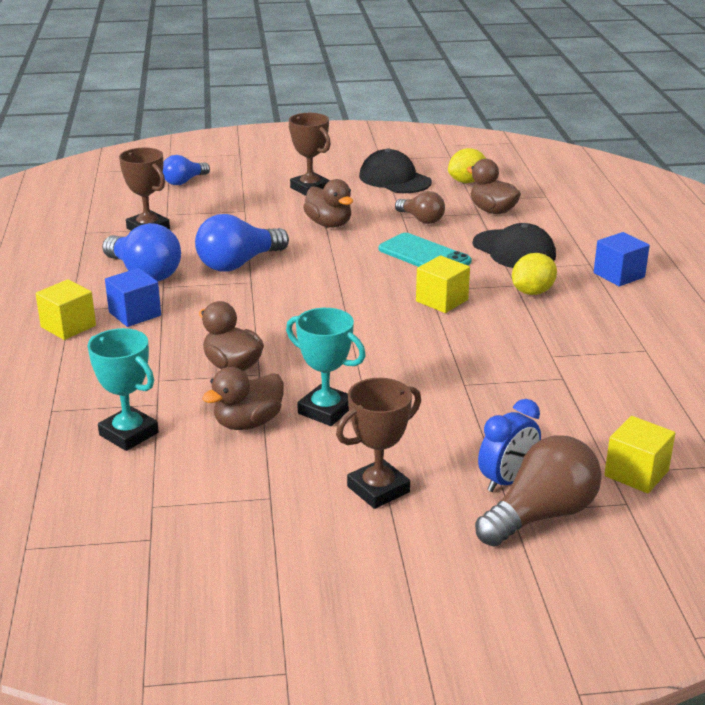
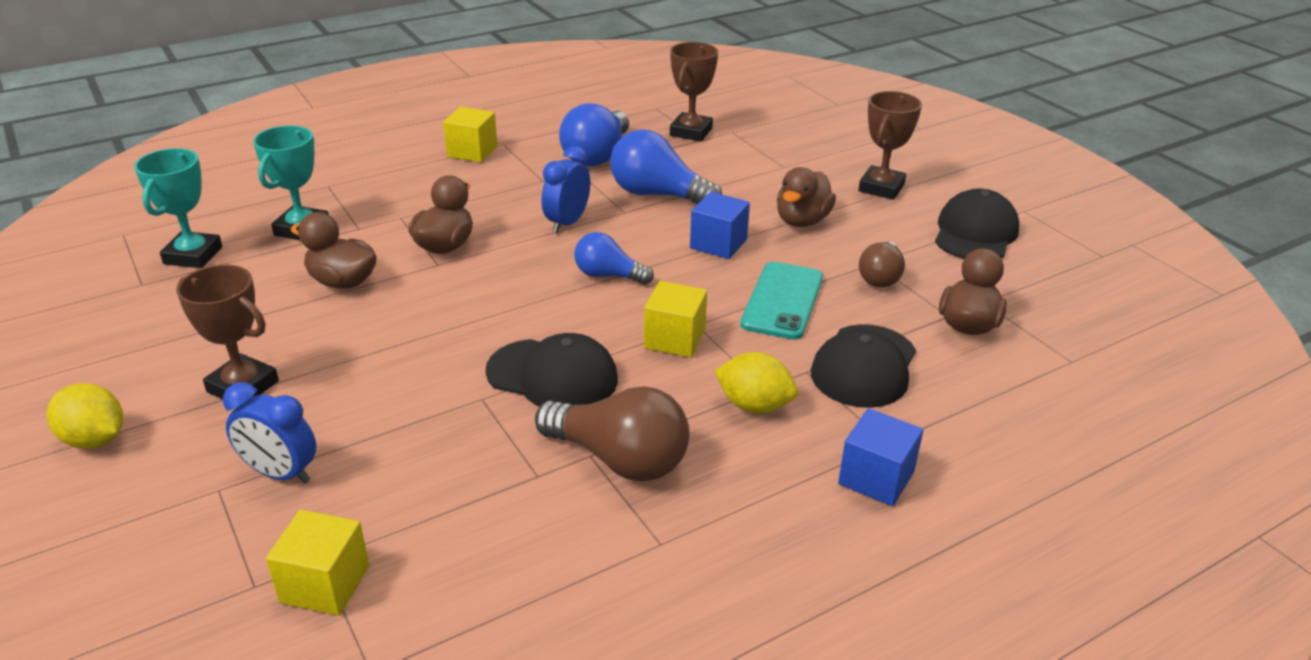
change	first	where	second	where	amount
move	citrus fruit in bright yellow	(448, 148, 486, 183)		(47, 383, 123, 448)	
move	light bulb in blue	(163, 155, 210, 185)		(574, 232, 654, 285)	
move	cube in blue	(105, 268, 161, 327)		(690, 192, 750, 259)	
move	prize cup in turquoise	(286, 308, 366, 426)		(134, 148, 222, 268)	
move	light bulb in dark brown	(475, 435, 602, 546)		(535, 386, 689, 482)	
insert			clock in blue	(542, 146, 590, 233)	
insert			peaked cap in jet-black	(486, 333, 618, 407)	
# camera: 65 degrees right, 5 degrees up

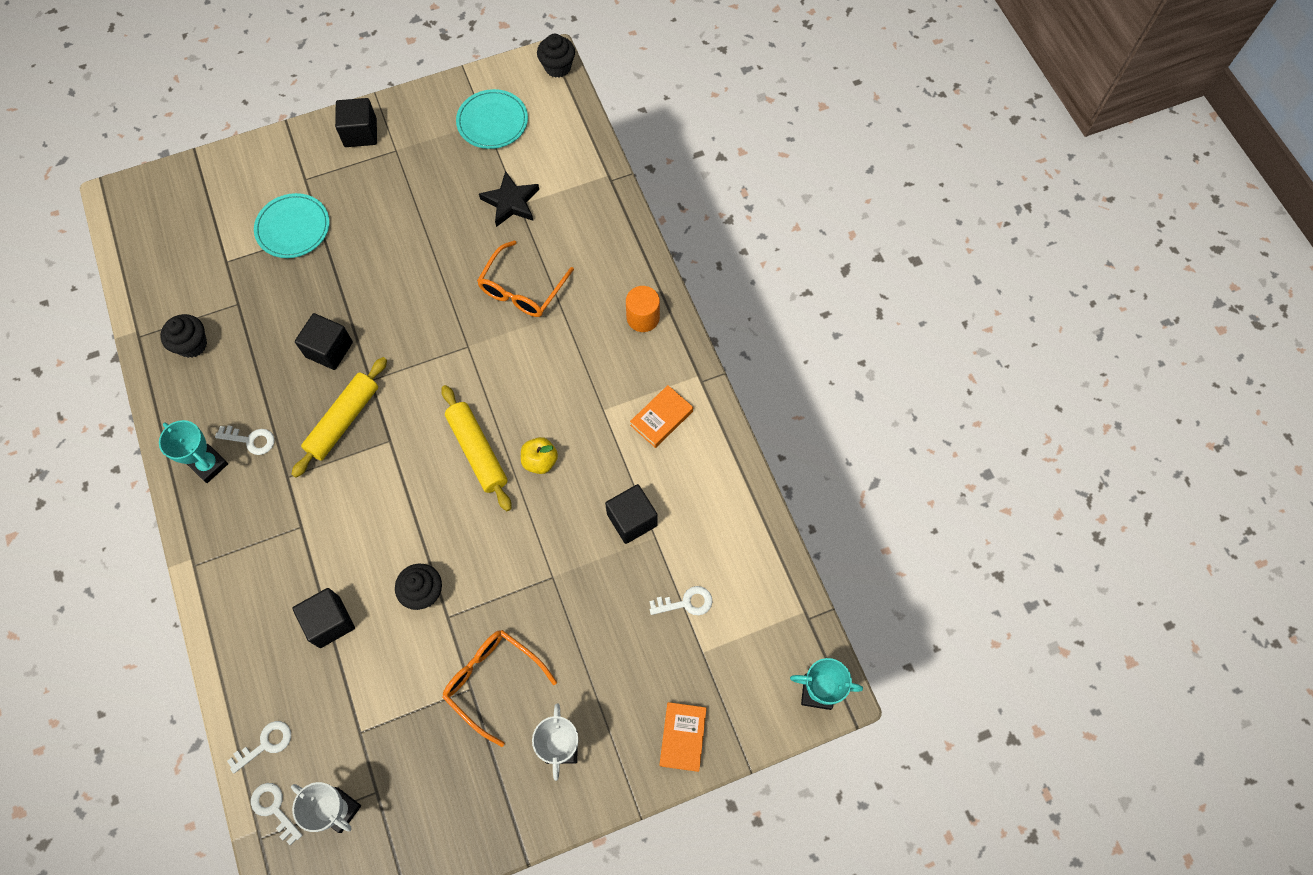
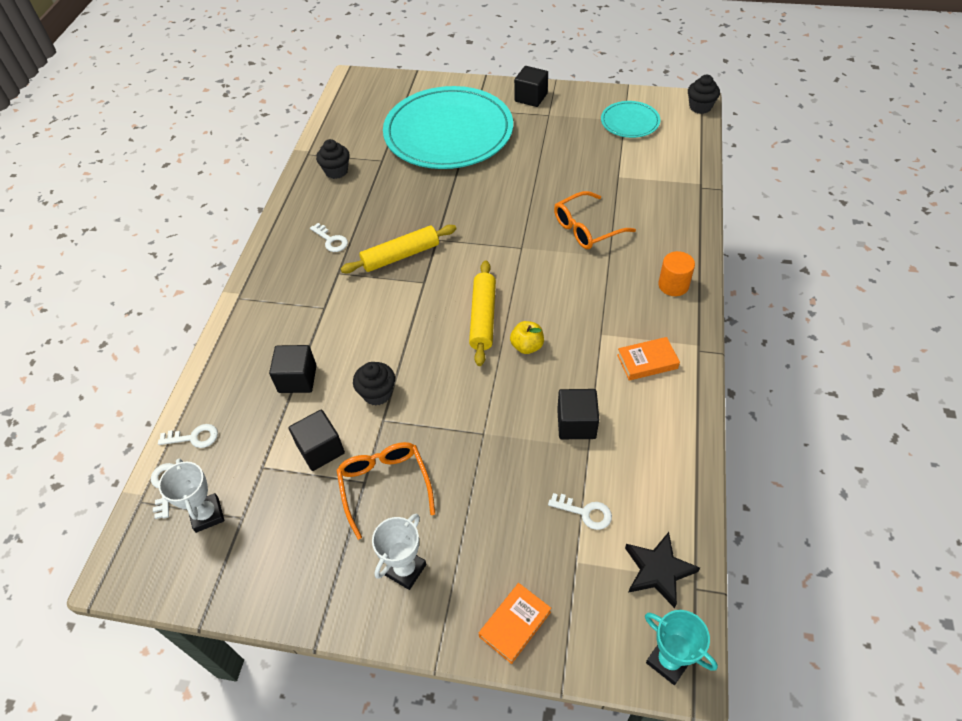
change	first	where	second	where	amount
move	star shape in jet-black	(479, 171, 539, 227)		(625, 532, 700, 608)	
resize	dinner plate in turquoise	(254, 193, 330, 258)		(383, 86, 513, 169)	x2.21
move	cube in jet-black	(295, 313, 353, 370)		(289, 410, 345, 471)	
delete	prize cup in turquoise	(159, 420, 228, 483)			
# camera: 35 degrees right, 15 degrees down

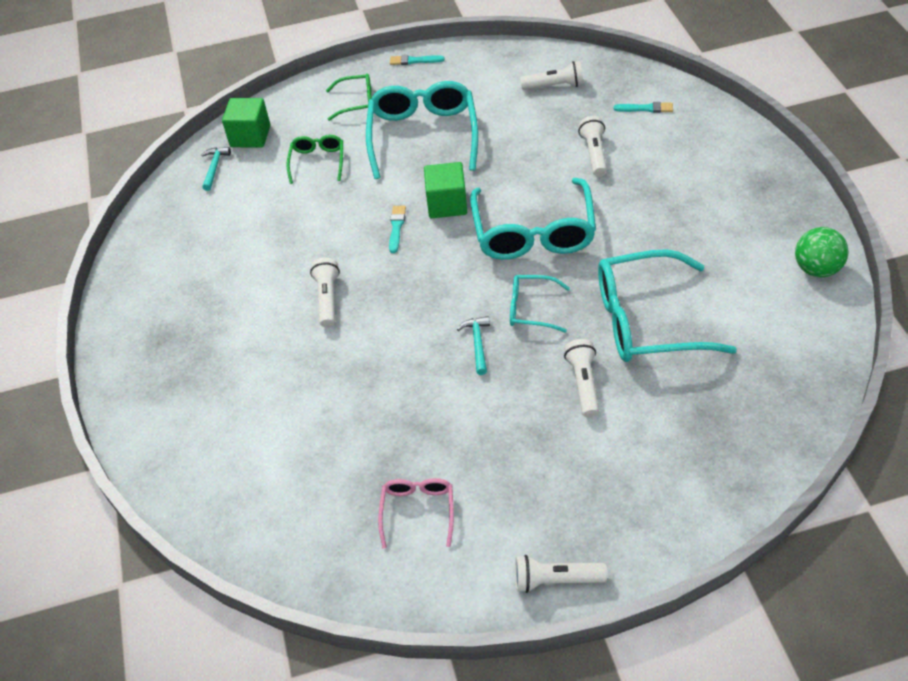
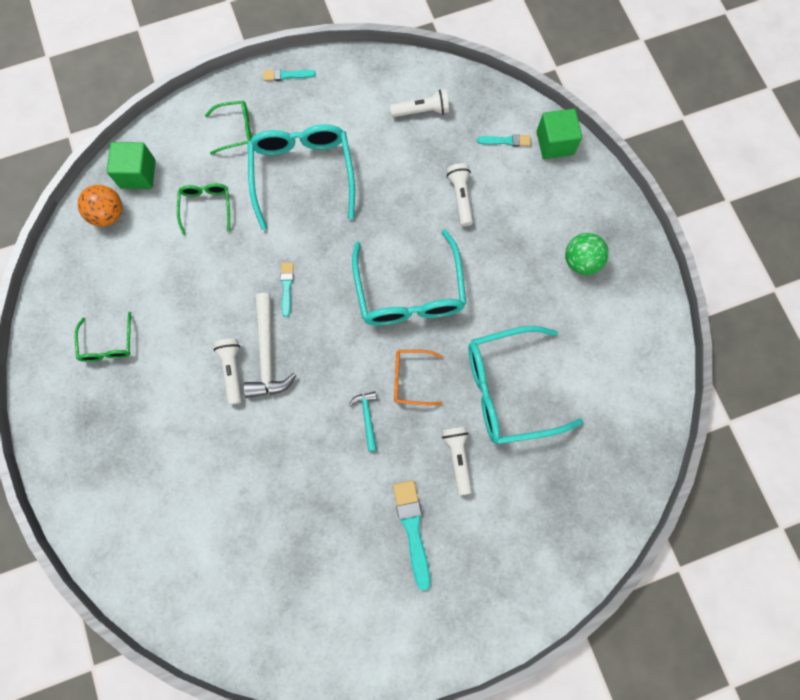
change	first	where	second	where	amount
replace	carpenter's hammer in turquoise	(201, 147, 231, 191)	sphere in orange-coloured	(78, 185, 123, 227)	
move	cube in leaf-green	(424, 162, 467, 218)		(536, 109, 582, 159)	
move	sphere in leaf-green	(795, 227, 849, 277)		(565, 233, 609, 275)	
recolor	spectacles in turquoise	(510, 275, 570, 333)	spectacles in orange-coloured	(394, 350, 444, 405)	
delete	spectacles in rosy	(378, 478, 454, 549)			
delete	torch in white	(515, 555, 607, 593)			
insert			carpenter's hammer in white	(243, 293, 297, 398)	
insert			spectacles in leaf-green	(75, 312, 131, 362)	
insert			paintbrush in turquoise	(393, 480, 430, 591)	
# camera: 10 degrees left, 25 degrees up

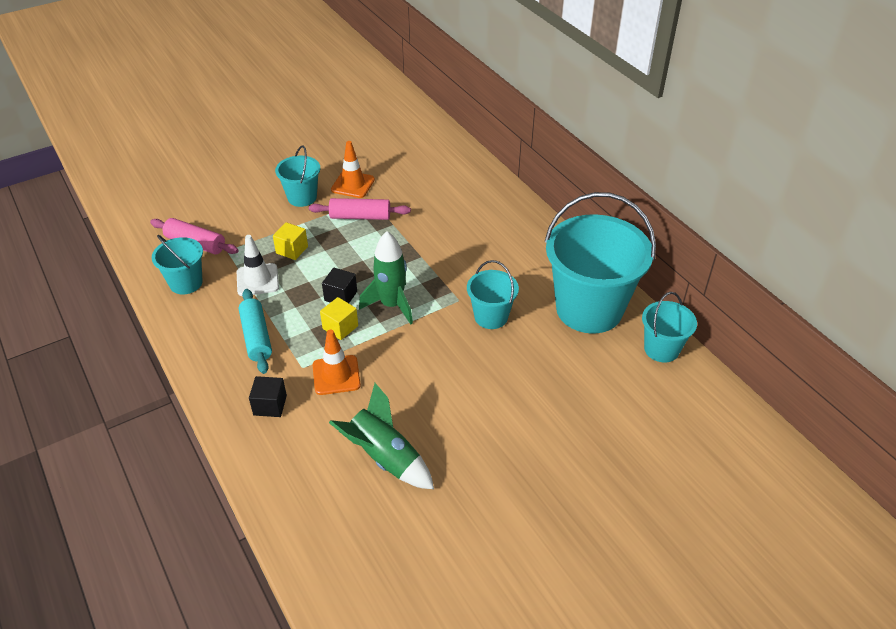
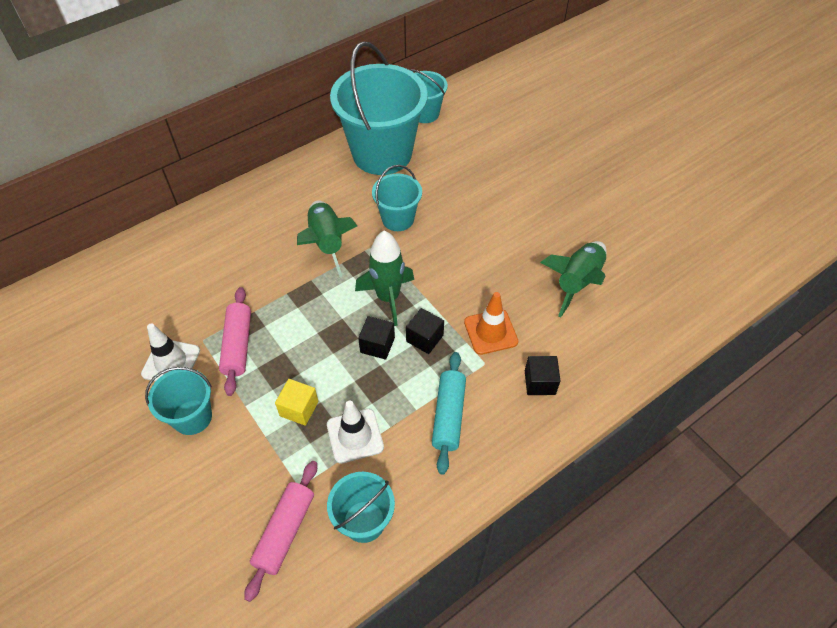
change	first	where	second	where	amount
recolor	safety cone in orange-coloured	(331, 141, 375, 198)	safety cone in white	(141, 324, 200, 381)	
rotate	dough roller in turquoise	(239, 289, 272, 374)		(432, 352, 466, 475)	60 degrees counterclockwise
recolor	cube in bright yellow	(320, 297, 358, 340)	cube in jet-black	(406, 308, 444, 354)	
insert			spaceship in leaf-green	(297, 200, 357, 277)	
# camera: 95 degrees left, 10 degrees up

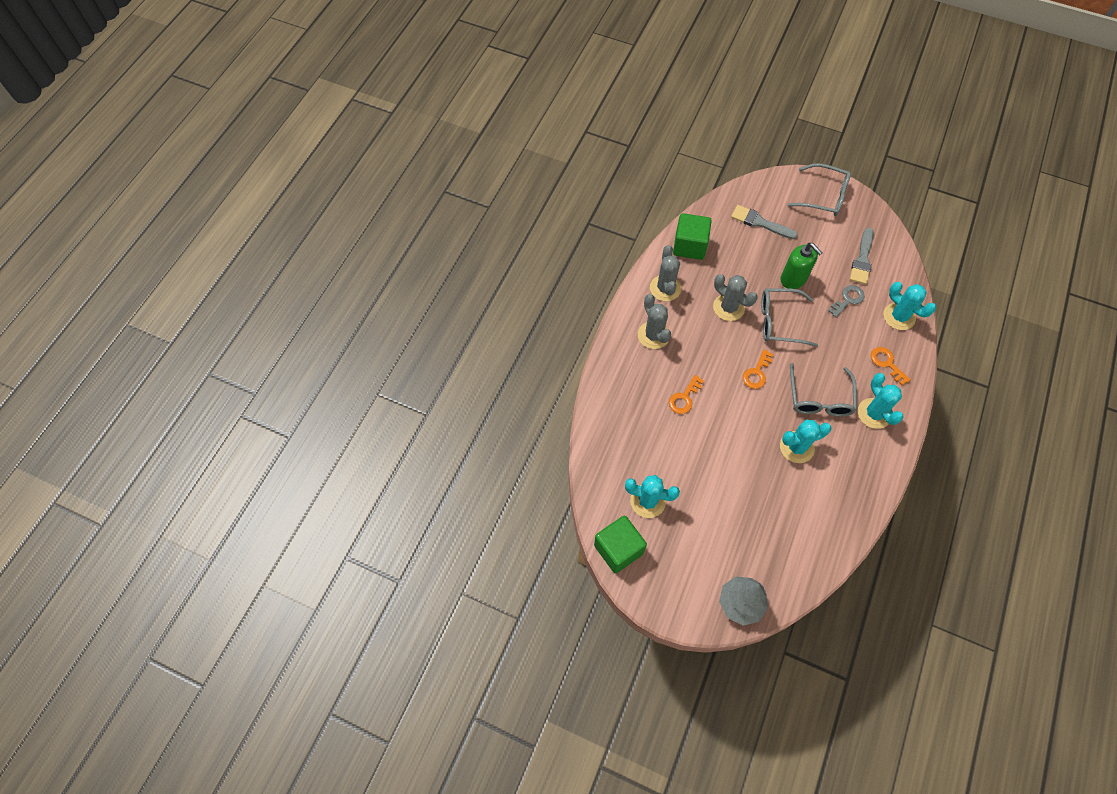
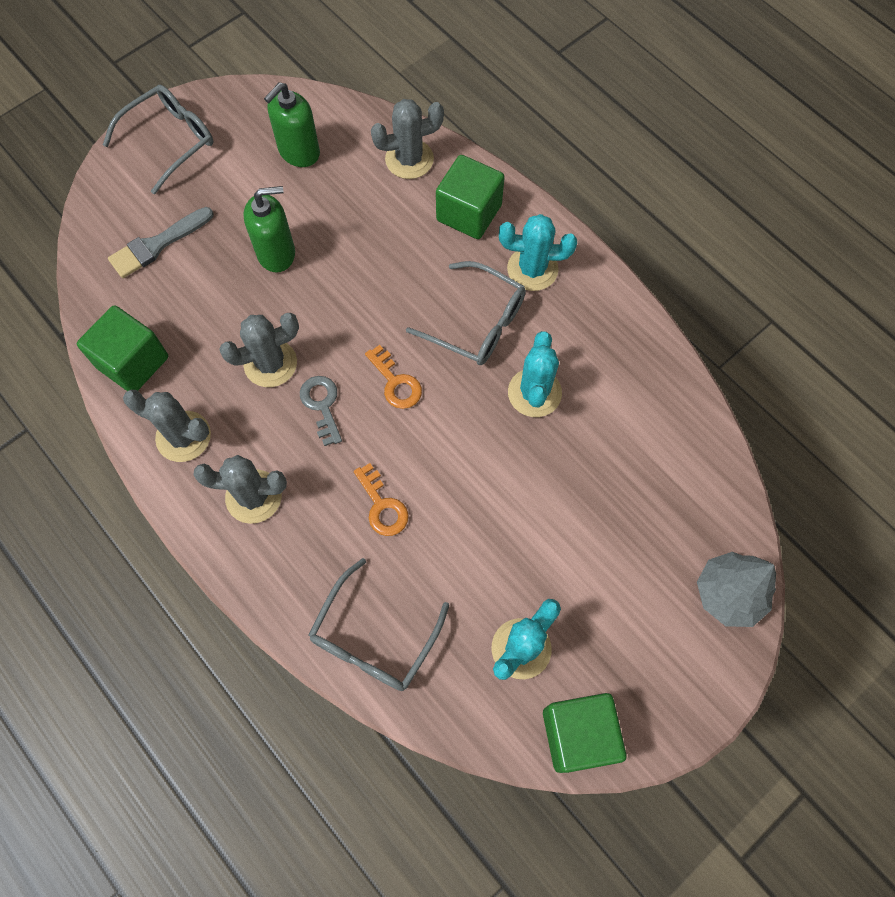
change	first	where	second	where	amount
replace	paintbrush in grey	(850, 227, 874, 284)	soap dispenser in leaf-green	(264, 82, 320, 167)	
recolor	prickly plant in turquoise	(883, 282, 936, 330)	prickly plant in grey	(371, 99, 444, 179)	
move	latchkey in grey	(828, 285, 865, 317)		(300, 376, 342, 446)	
move	spectacles in grey	(761, 288, 818, 347)		(308, 558, 449, 691)	
replace	latchkey in orange-coloured	(871, 347, 911, 385)	cube in leaf-green	(436, 155, 505, 239)	
# camera: 65 degrees left, 5 degrees up

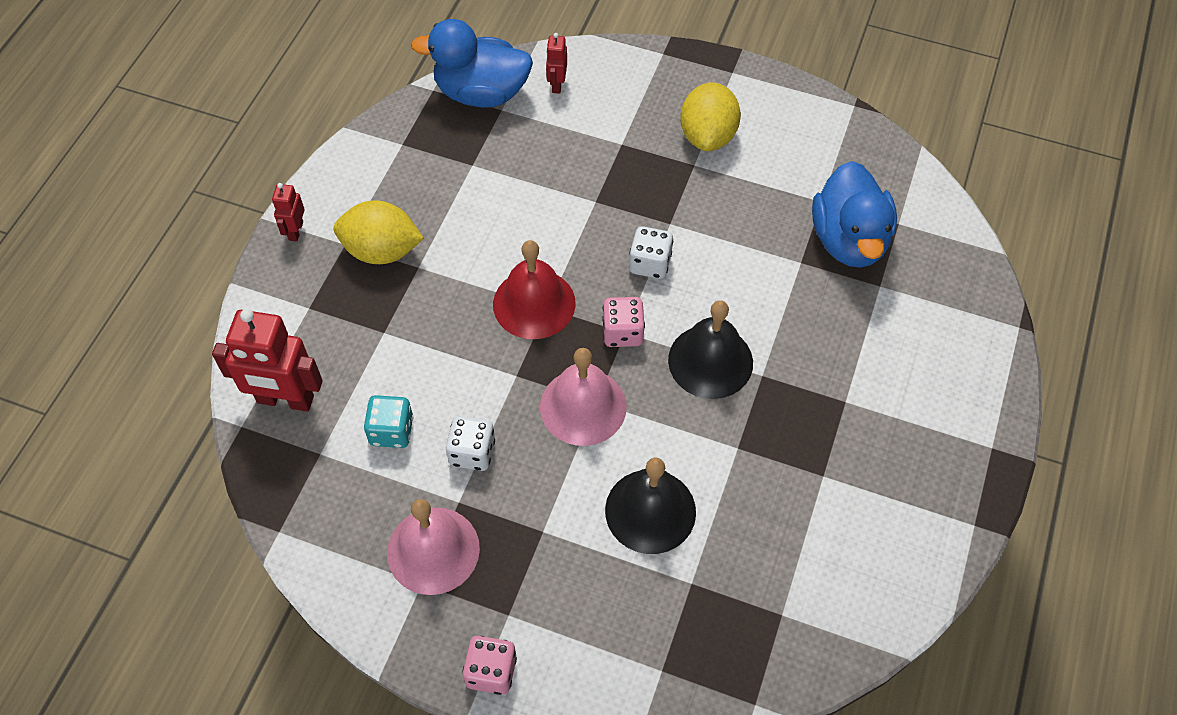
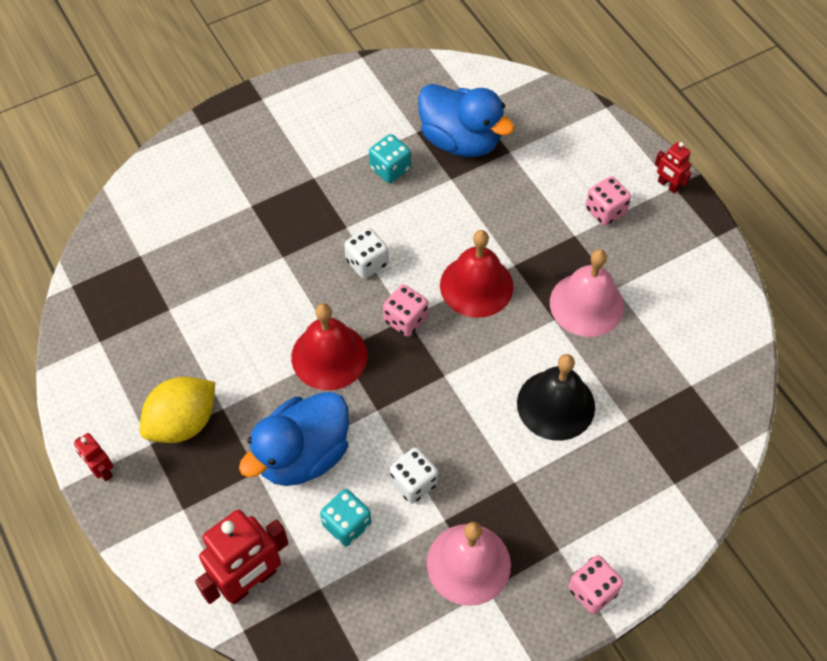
change	first	where	second	where	amount
move	rubber duck in blue	(411, 19, 533, 108)		(239, 392, 349, 486)	
move	robot figure in red	(546, 33, 567, 94)		(655, 142, 692, 194)	
delete	citrus fruit in bright yellow	(680, 82, 741, 151)			
recolor	hand bell in jet-black	(668, 300, 753, 399)	hand bell in red	(440, 230, 514, 318)	
move	hand bell in rosy	(540, 348, 627, 446)		(550, 249, 624, 337)	
insert			dice in turquoise	(369, 134, 411, 183)	
insert			dice in rosy	(585, 176, 631, 226)	
# camera: 50 degrees left, 0 degrees up

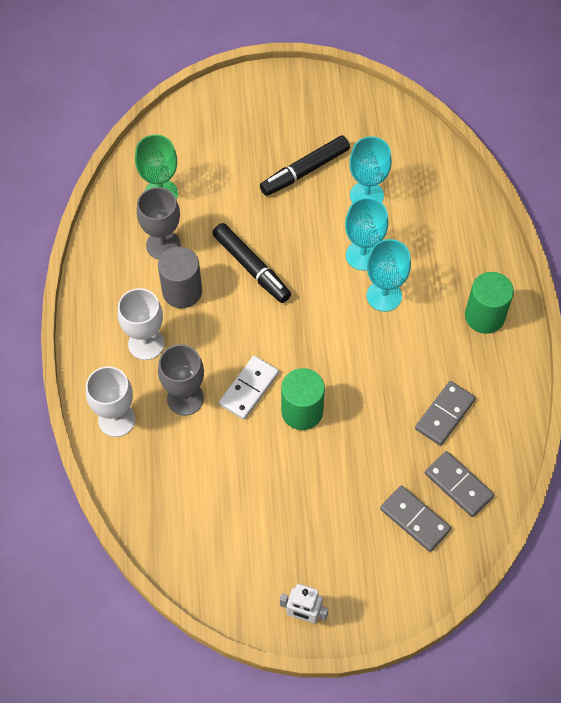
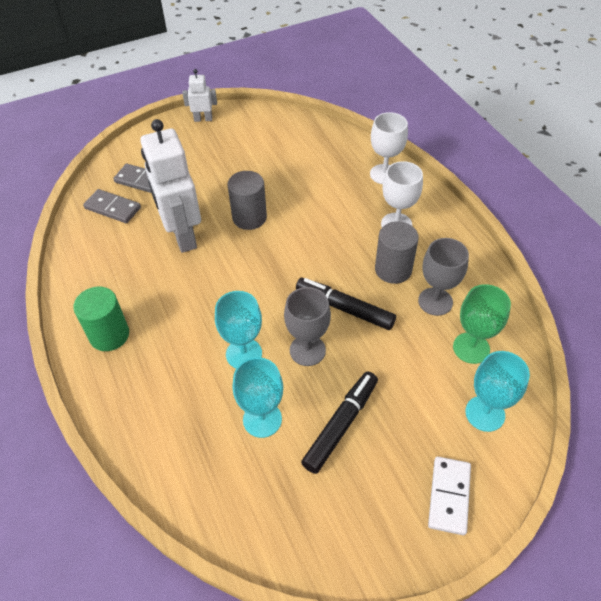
change	first	where	second	where	amount
move	wine glass in turquoise	(367, 239, 411, 312)		(465, 351, 530, 432)	
move	wine glass in grey	(158, 344, 204, 415)		(284, 287, 331, 366)	
move	domino in white	(219, 356, 279, 420)		(428, 457, 471, 535)	
recolor	cylinder in leaf-green	(281, 368, 325, 430)	cylinder in grey	(228, 171, 267, 230)	
delete	domino in grey	(415, 381, 476, 446)			
insert			robot figure in white	(140, 119, 201, 253)	
# camera: 160 degrees right, 10 degrees down

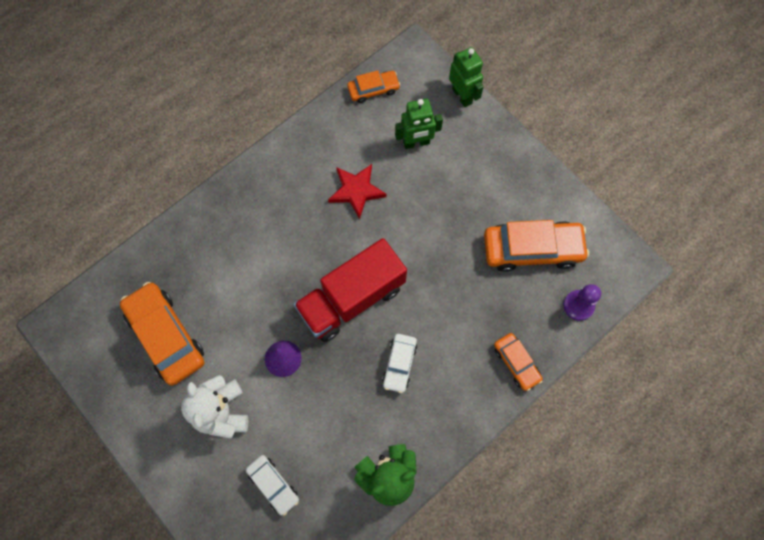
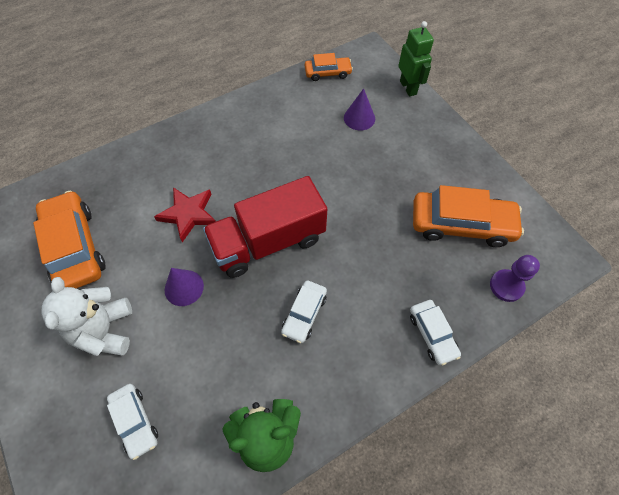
change	first	where	second	where	amount
replace	robot figure in leaf-green	(395, 99, 443, 149)	solid cone in royal purple	(344, 88, 375, 131)	
move	star shape in red	(328, 164, 387, 219)		(154, 187, 216, 242)	
recolor	automobile in orange-coloured	(494, 333, 543, 391)	automobile in white	(410, 300, 461, 365)	
# camera: 10 degrees right, 10 degrees down

